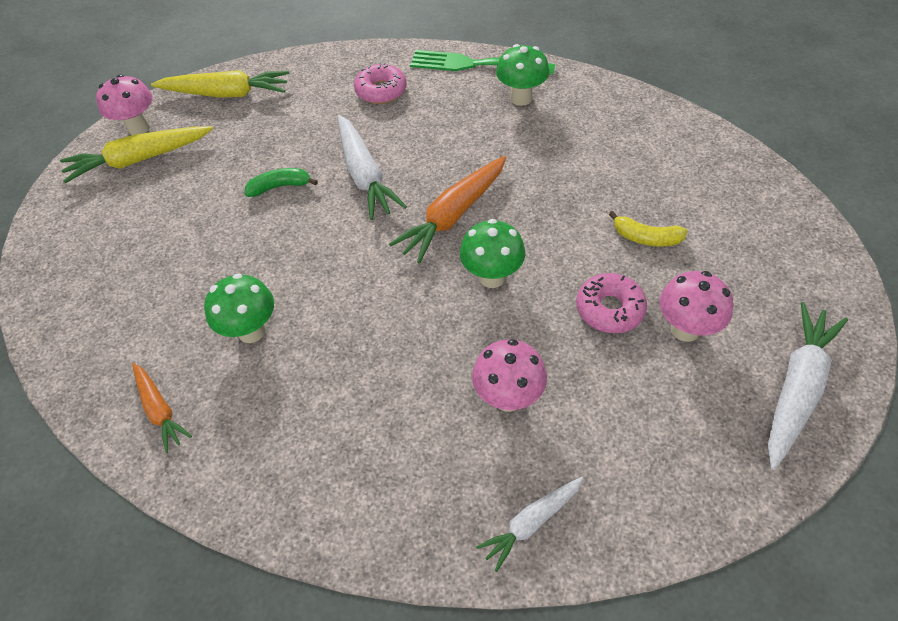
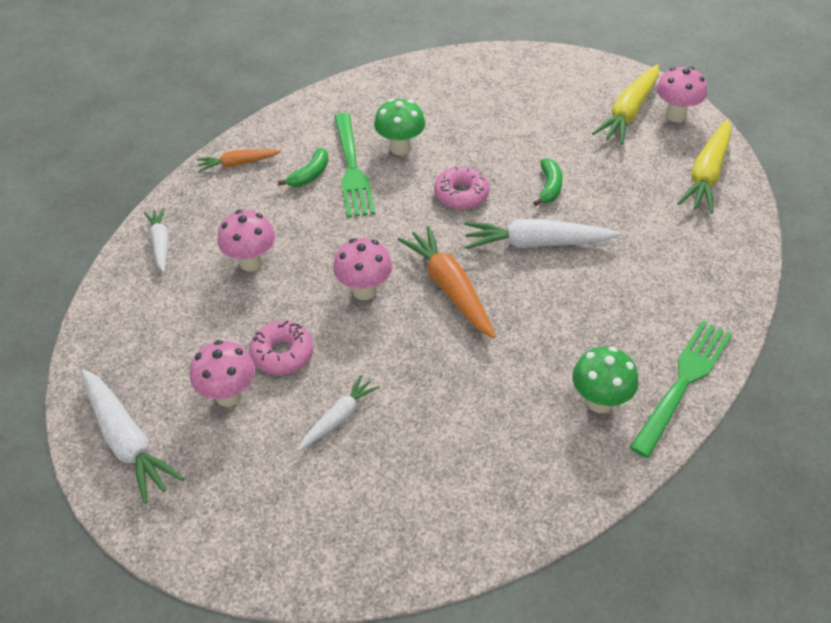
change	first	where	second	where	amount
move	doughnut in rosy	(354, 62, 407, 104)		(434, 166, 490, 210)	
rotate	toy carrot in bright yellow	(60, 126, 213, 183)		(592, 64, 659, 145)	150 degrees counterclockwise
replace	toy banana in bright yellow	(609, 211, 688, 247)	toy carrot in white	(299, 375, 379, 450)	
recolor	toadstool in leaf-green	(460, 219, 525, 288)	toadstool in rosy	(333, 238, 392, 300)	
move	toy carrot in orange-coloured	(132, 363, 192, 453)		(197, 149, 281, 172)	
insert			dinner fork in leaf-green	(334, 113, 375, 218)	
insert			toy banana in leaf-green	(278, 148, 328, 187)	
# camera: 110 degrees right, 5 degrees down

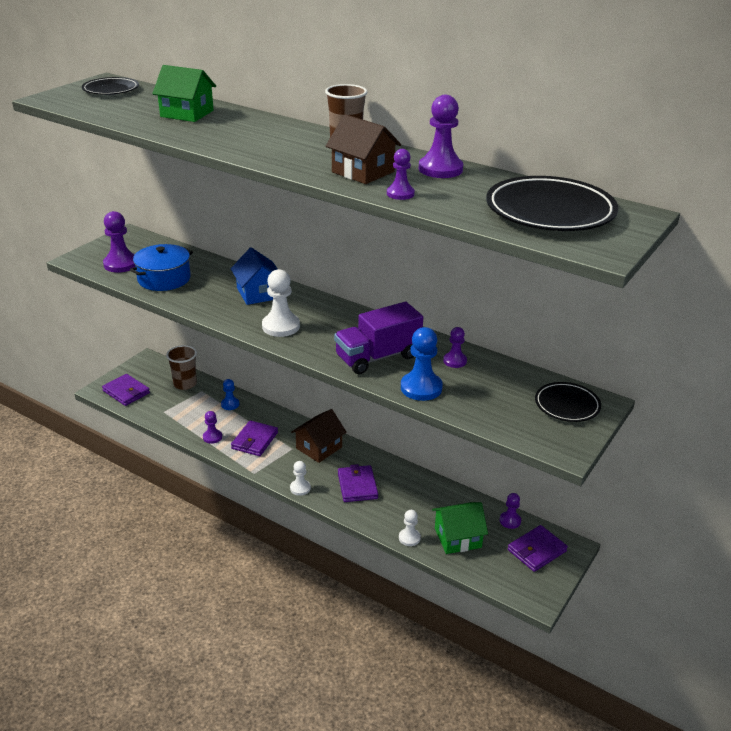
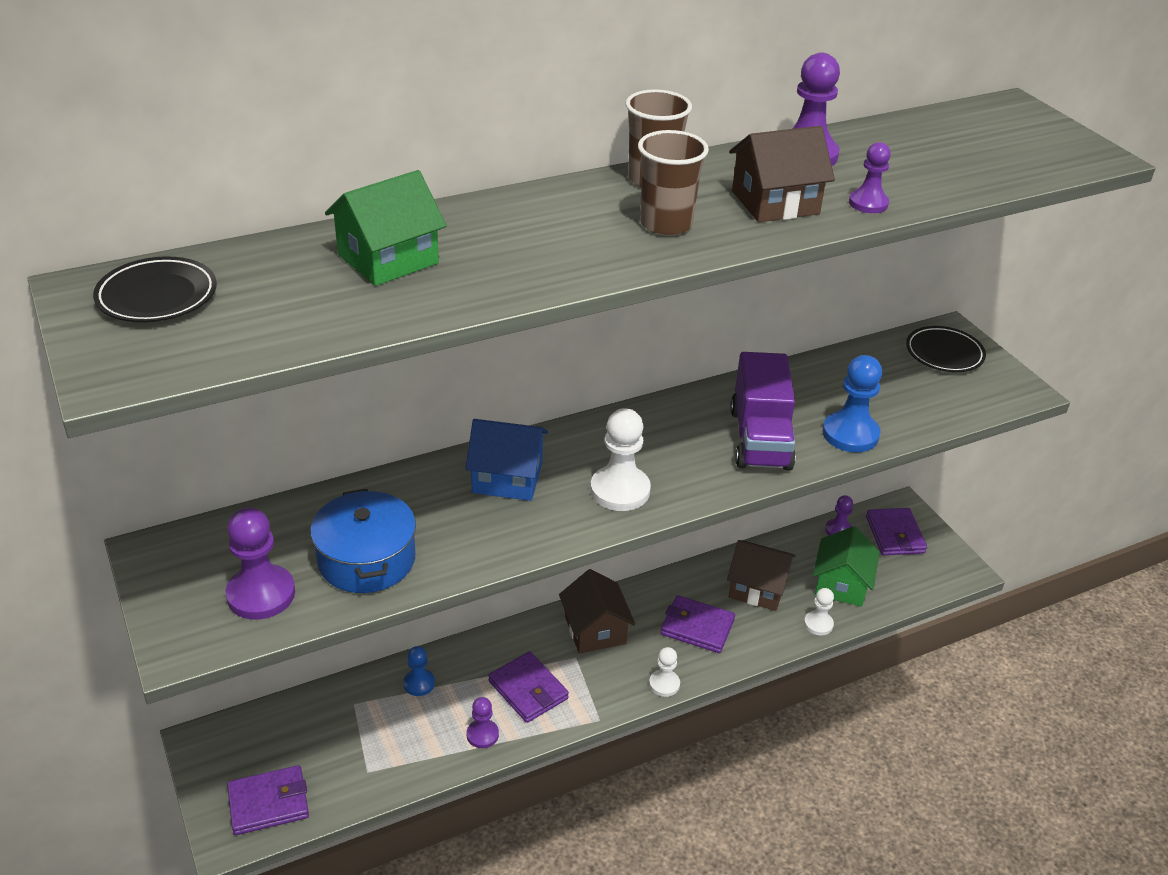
change	first	where	second	where	amount
delete	dinner plate in jet-black	(486, 176, 618, 231)			
delete	pawn in royal purple	(443, 327, 467, 368)			
move	beaker in dark brown	(166, 345, 197, 390)		(638, 130, 709, 236)	
insert			toy house in dark brown	(727, 540, 796, 611)	
# camera: 60 degrees left, 5 degrees up

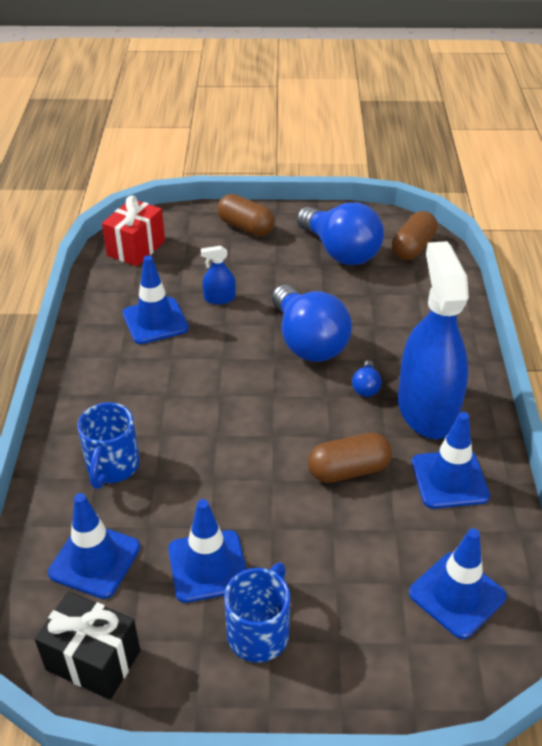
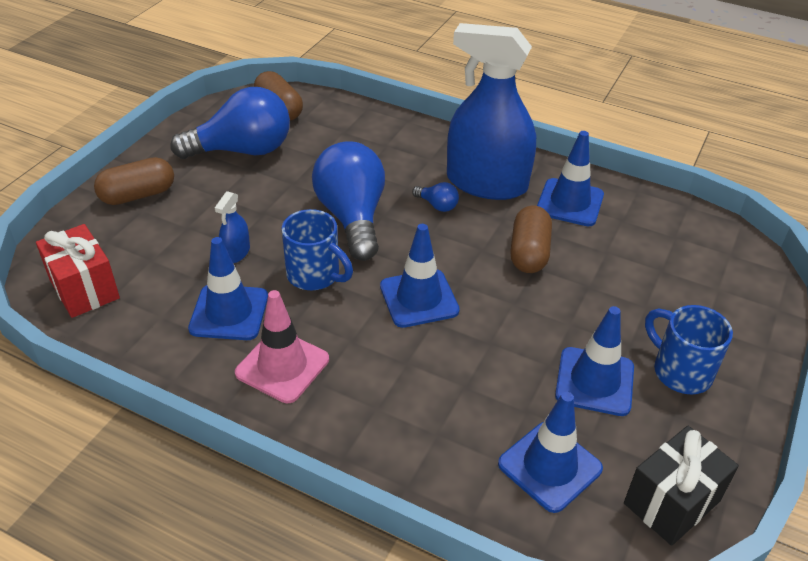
change	first	where	second	where	amount
rotate	light bulb in blue	(272, 285, 352, 362)		(312, 141, 385, 261)	105 degrees counterclockwise
move	tea mug in blue	(78, 402, 140, 489)		(282, 209, 353, 290)	
move	safety cone in blue	(409, 528, 507, 639)		(380, 224, 460, 328)	
insert			safety cone in rosy	(235, 290, 329, 403)	
# camera: 65 degrees left, 0 degrees up

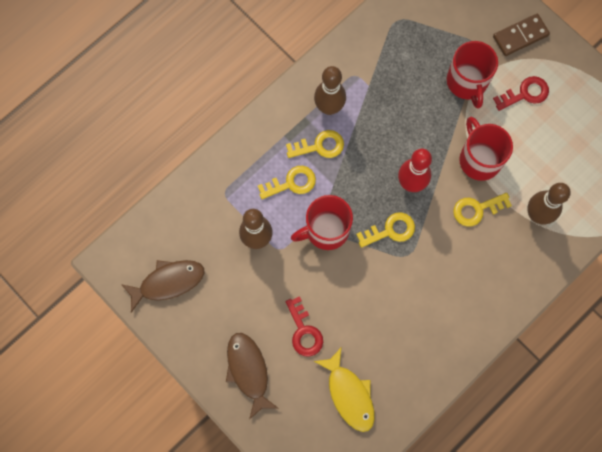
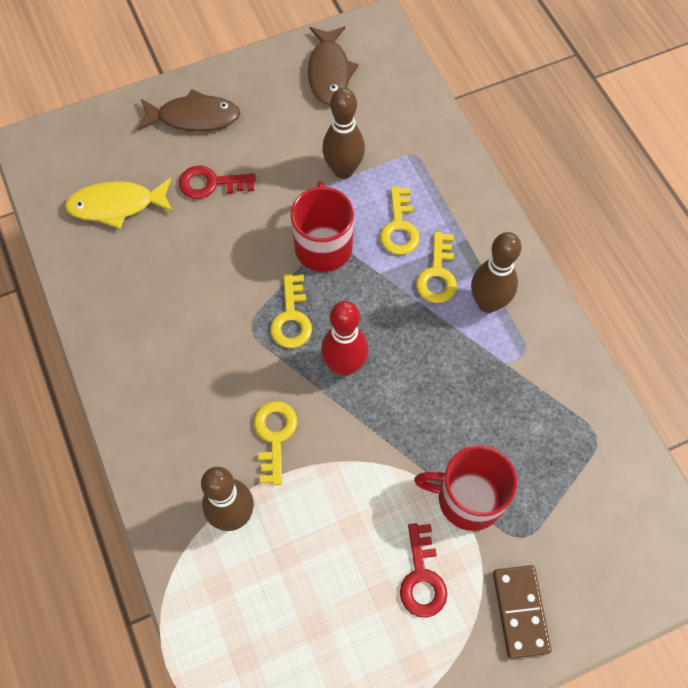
change	first	where	second	where	amount
delete	tea mug in red	(459, 117, 513, 181)			
# camera: 110 degrees right, 10 degrees down

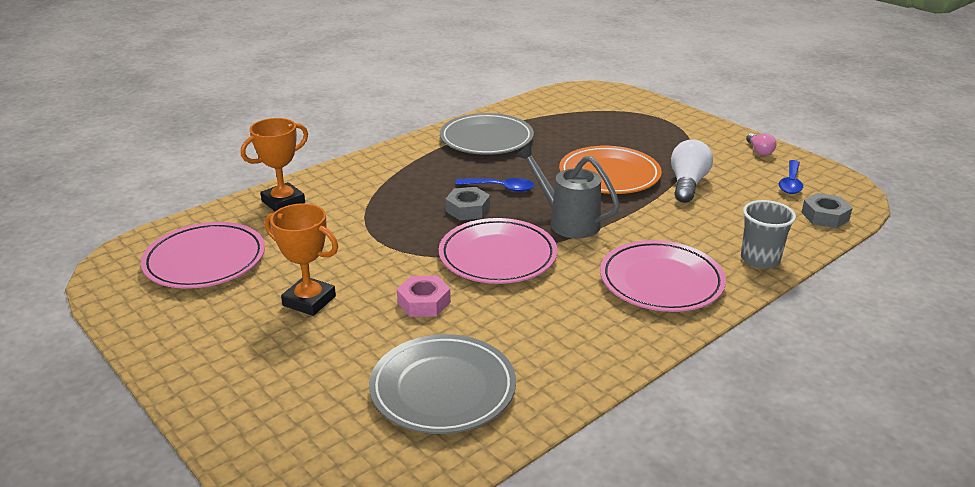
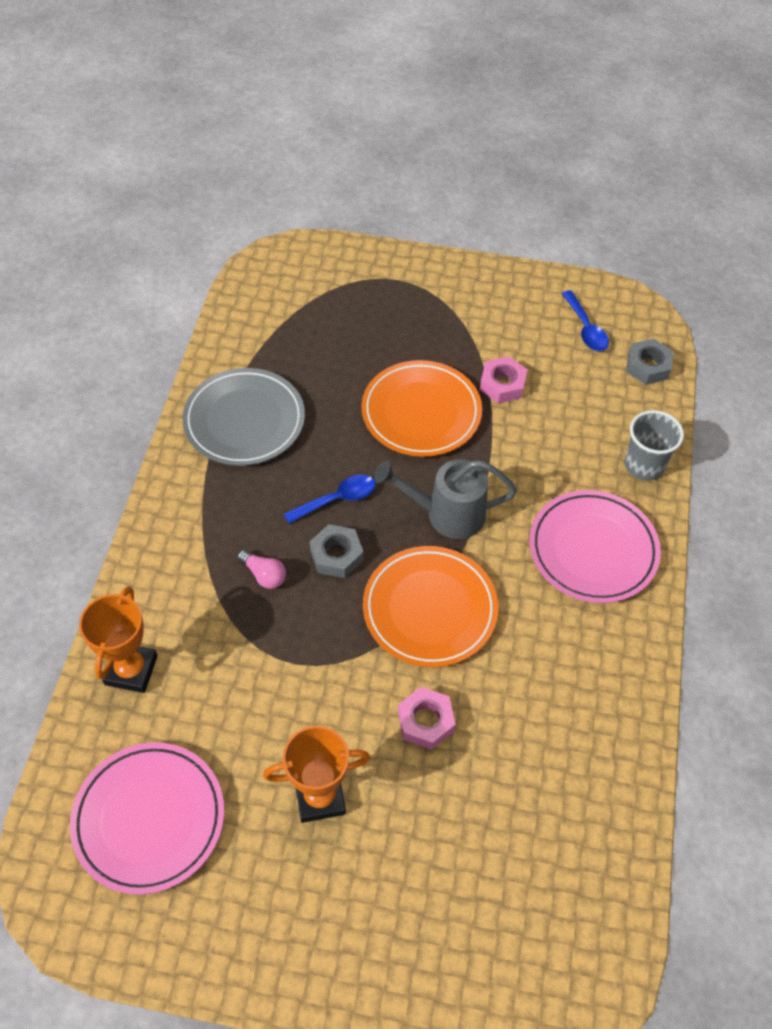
change	first	where	second	where	amount
move	light bulb in rosy	(746, 133, 777, 156)		(237, 549, 286, 589)	
replace	light bulb in white	(671, 139, 713, 203)	nut in rosy	(480, 356, 527, 403)	
recolor	dinner plate in rosy	(439, 218, 557, 284)	dinner plate in orange-coloured	(363, 546, 499, 667)	
delete	dinner plate in grey	(369, 334, 516, 434)			
# camera: 40 degrees left, 25 degrees up

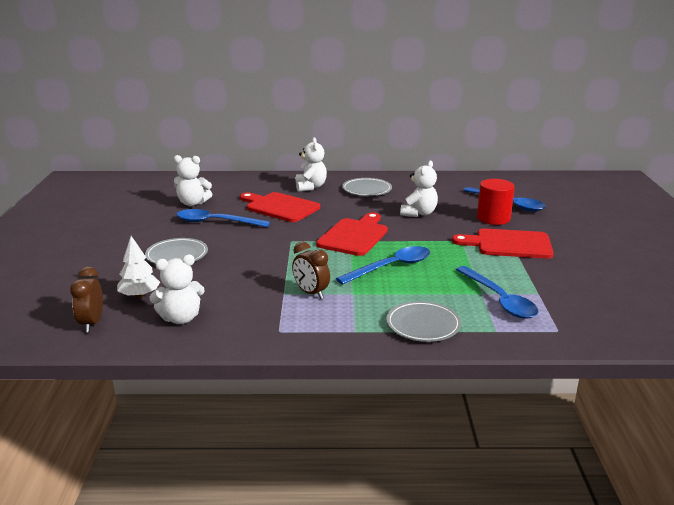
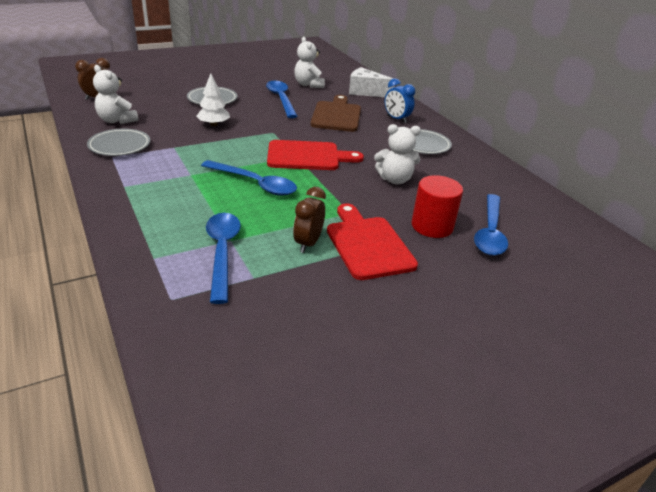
change	first	where	second	where	amount
replace	stuffed bear in white	(295, 137, 327, 192)	clock in blue	(384, 78, 415, 123)	
recolor	chopping board in red	(240, 192, 320, 222)	chopping board in dark brown	(311, 95, 361, 132)	
move	toy tree in white	(117, 236, 160, 298)		(196, 73, 230, 126)	
move	clock in dark brown	(292, 242, 330, 299)		(293, 187, 326, 253)	
rotate	tablespoon in blue	(456, 266, 539, 319)		(206, 213, 241, 304)	135 degrees clockwise
move	dinner plate in grey	(386, 301, 461, 342)		(87, 129, 150, 156)	
insert			cheese wedge in white	(349, 67, 395, 97)	
# camera: 60 degrees right, 10 degrees up

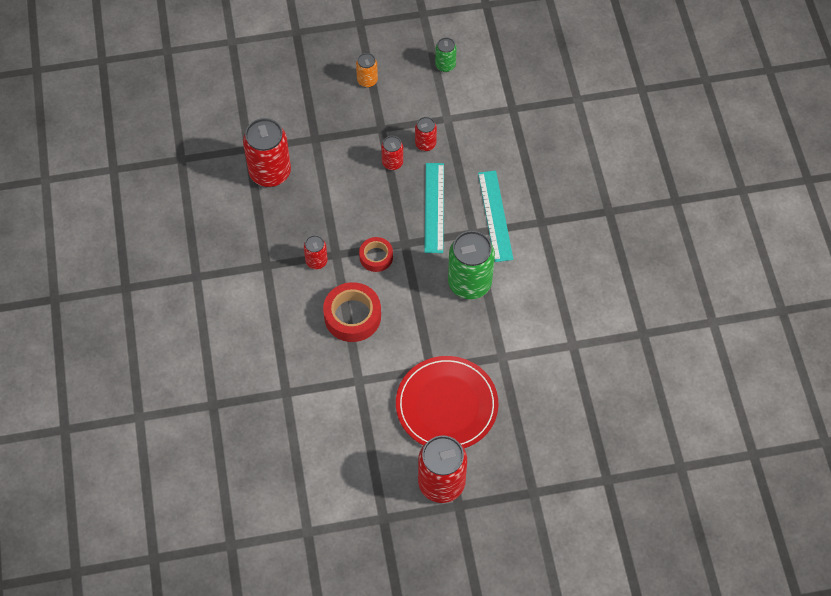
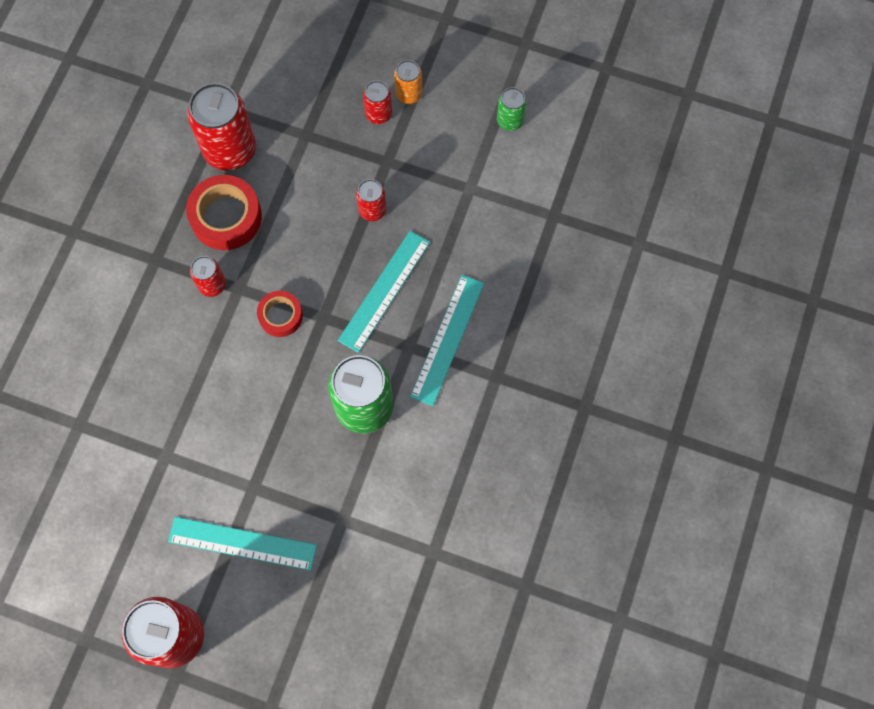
change	first	where	second	where	amount
move	can in red	(415, 117, 437, 151)		(363, 80, 392, 124)	
move	roll of tape in red	(323, 282, 381, 342)		(186, 175, 262, 250)	
replace	dinner plate in red	(396, 356, 498, 448)	measuring stick in turquoise	(168, 517, 317, 571)	
# camera: 30 degrees right, 10 degrees up

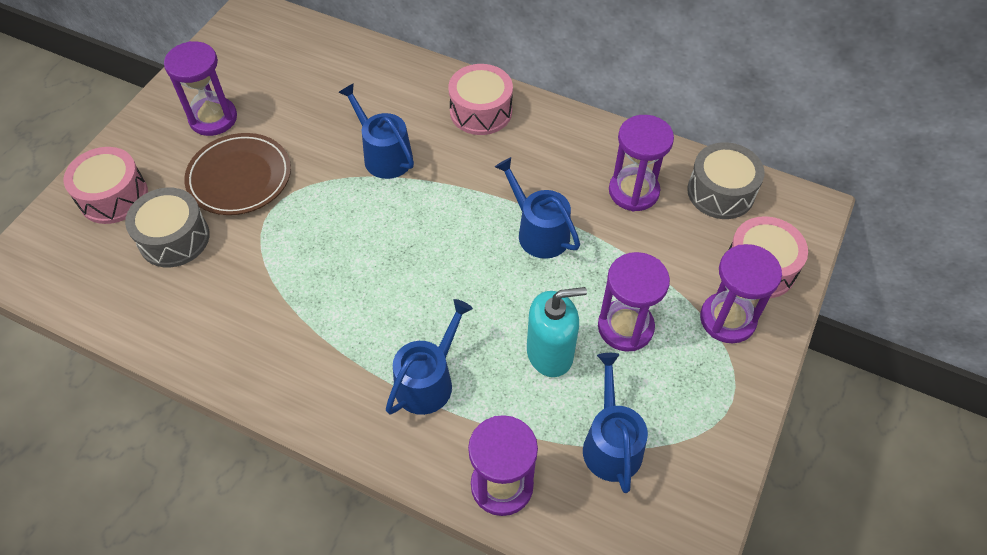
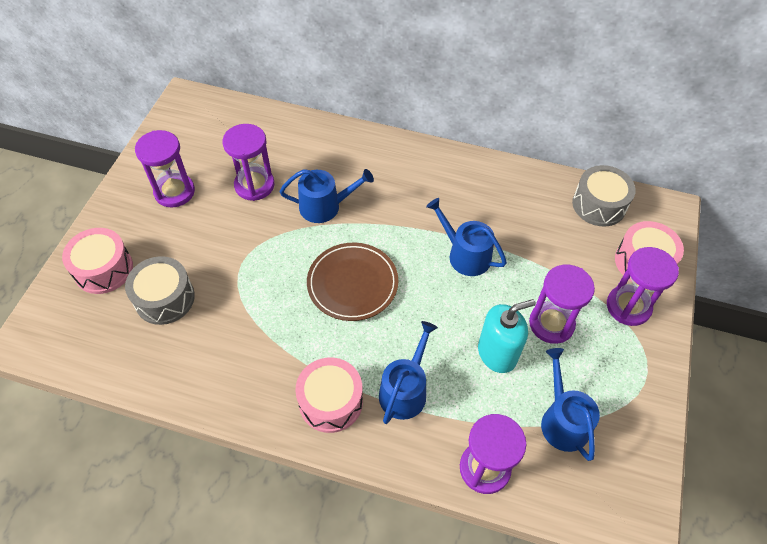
change	first	where	second	where	amount
move	toy drum in rosy	(448, 64, 513, 135)		(295, 358, 363, 433)	
rotate	sprinkling can in blue	(338, 83, 414, 179)		(280, 169, 374, 223)	135 degrees clockwise
move	sand timer in royal purple	(609, 115, 674, 211)		(222, 124, 275, 201)	
move	dinner plate in dark brown	(184, 133, 291, 215)		(307, 243, 398, 321)	
# camera: 10 degrees left, 0 degrees up

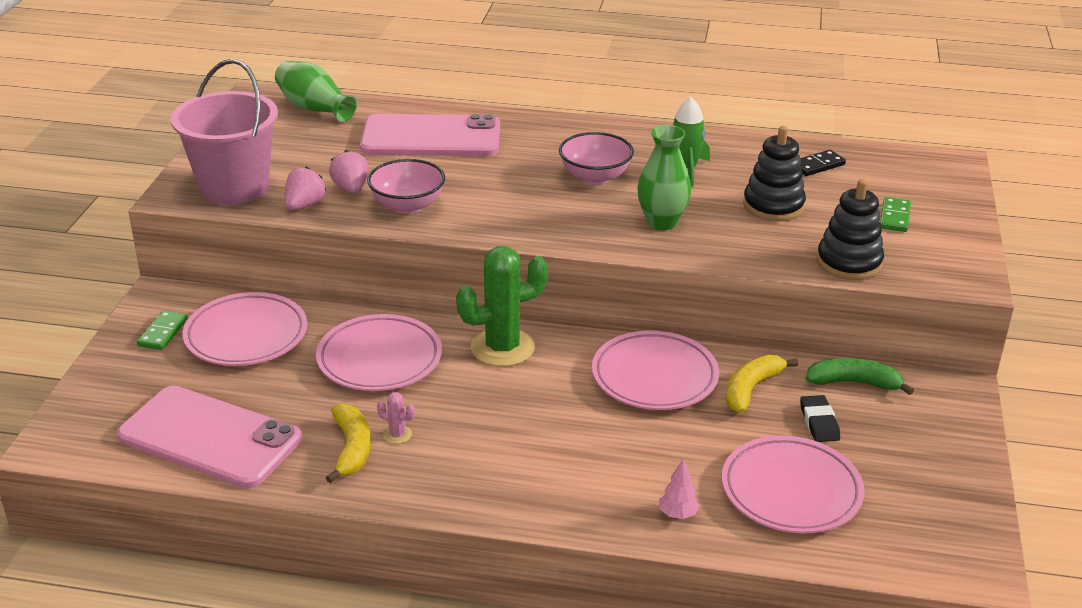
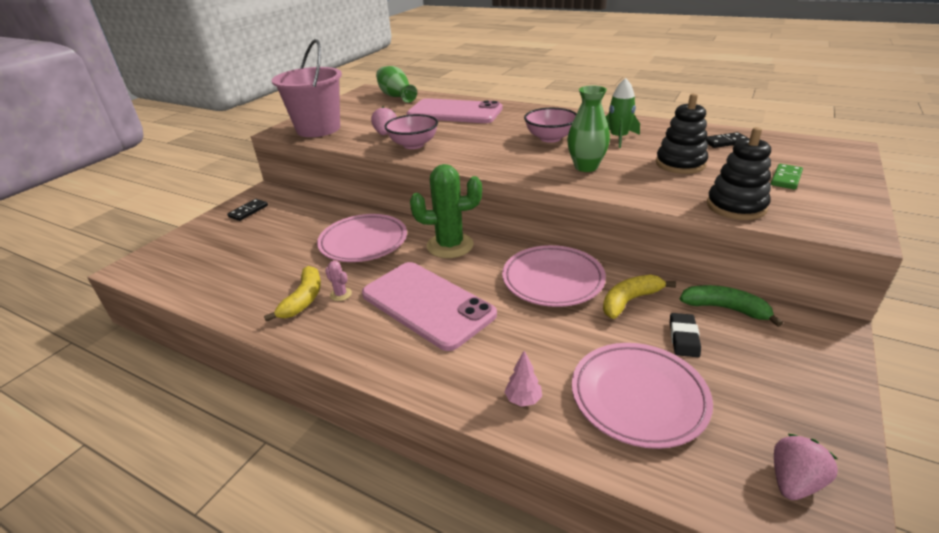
change	first	where	second	where	amount
move	berry in rosy	(285, 166, 326, 210)		(774, 434, 838, 500)	
delete	dinner plate in rosy	(183, 292, 307, 366)			
recolor	domino in leaf-green	(137, 310, 188, 350)	domino in jet-black	(227, 199, 268, 221)	
move	mobile phone in rosy	(117, 386, 302, 488)		(362, 262, 497, 351)	
# camera: 20 degrees right, 0 degrees up

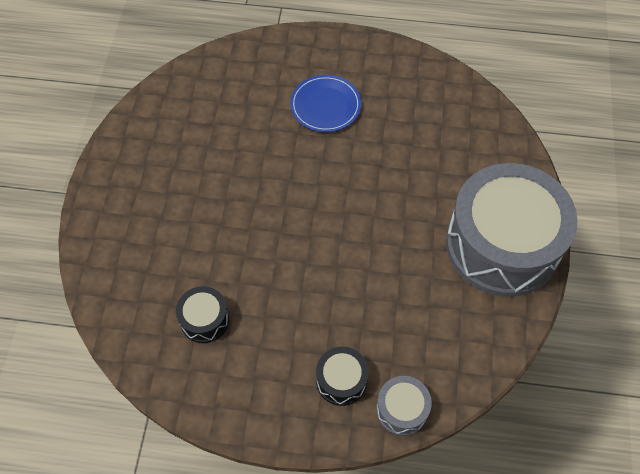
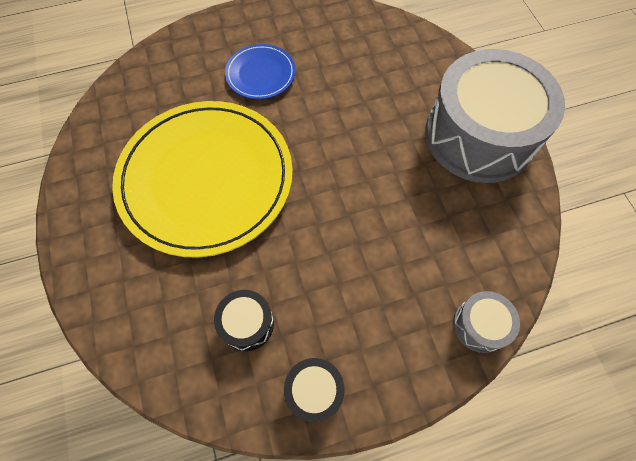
change	first	where	second	where	amount
move	toy drum in jet-black	(316, 347, 369, 406)		(284, 358, 345, 422)	
insert			dinner plate in bright yellow	(112, 101, 293, 258)	
# camera: 25 degrees left, 5 degrees up

